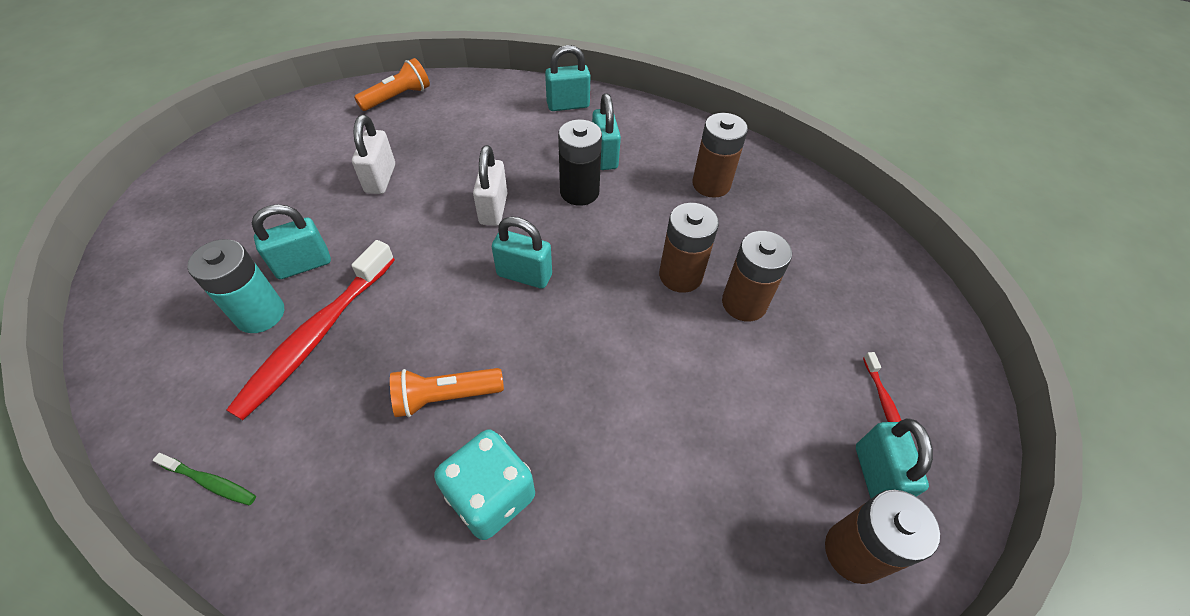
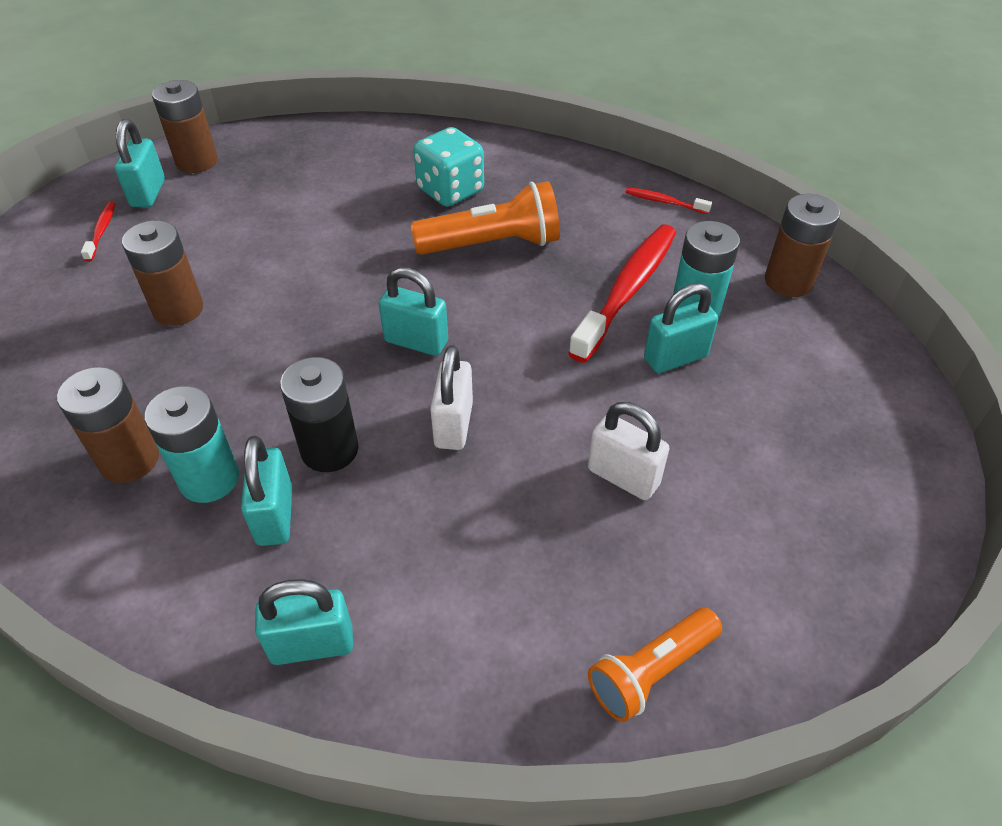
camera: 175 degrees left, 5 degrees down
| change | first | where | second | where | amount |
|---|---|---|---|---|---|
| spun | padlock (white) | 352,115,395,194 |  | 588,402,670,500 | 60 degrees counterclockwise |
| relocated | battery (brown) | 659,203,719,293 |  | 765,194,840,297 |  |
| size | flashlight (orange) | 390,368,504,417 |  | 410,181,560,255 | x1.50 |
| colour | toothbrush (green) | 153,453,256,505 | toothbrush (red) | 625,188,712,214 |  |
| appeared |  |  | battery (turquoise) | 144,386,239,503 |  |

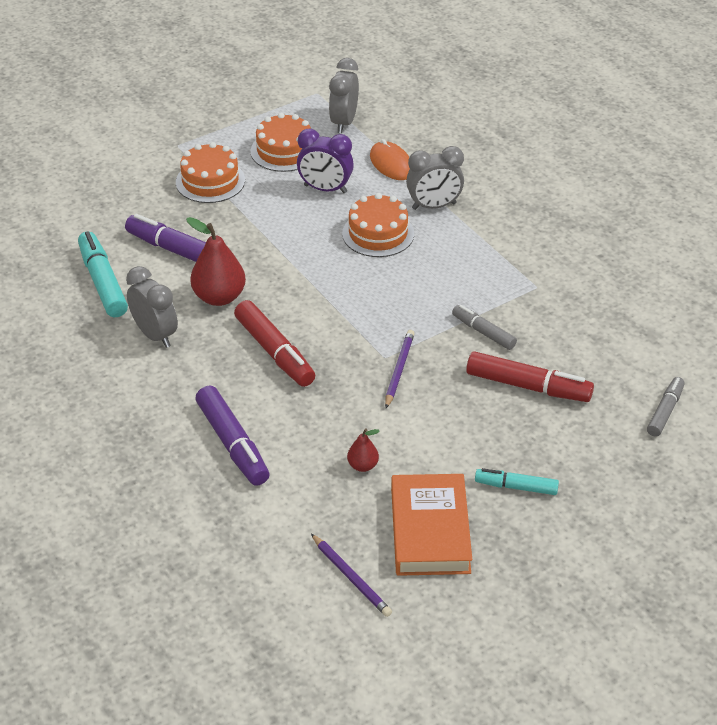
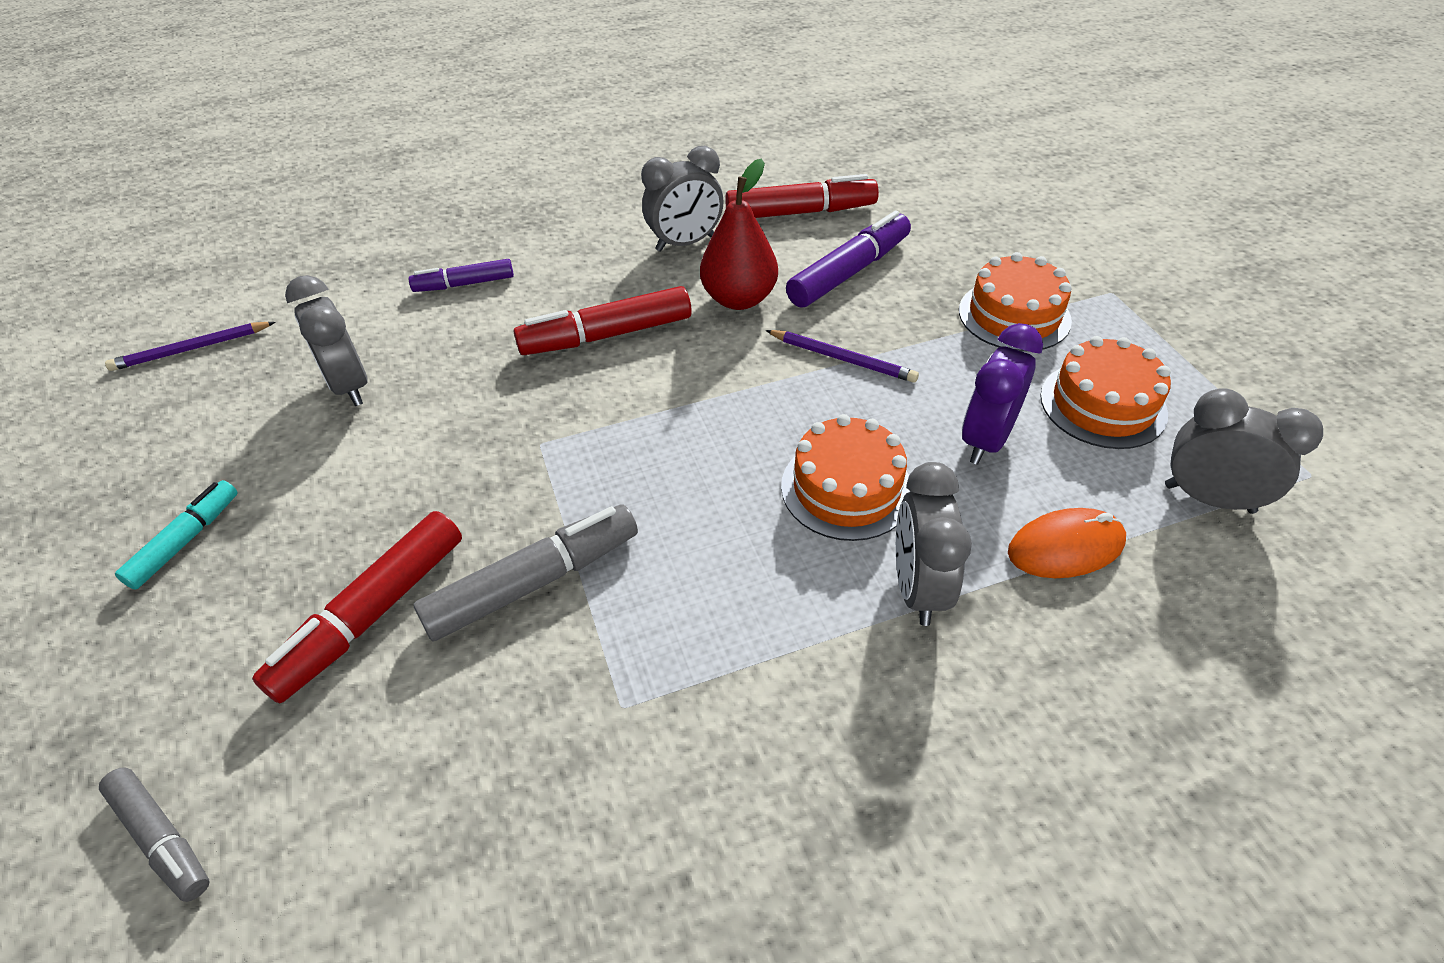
camera: 105 degrees right, 5 degrees up
| change | first | where | second | where | amount |
|---|---|---|---|---|---|
| colour | marker (turquoise) | 78,231,128,318 | marker (red) | 725,174,879,218 |  |
| size | marker (grey) | 452,305,517,350 |  | 414,504,638,641 | x1.63 |
| relocated | pencil (purple) | 385,330,415,408 |  | 765,330,919,383 |  |
| size | marker (purple) | 195,386,270,486 |  | 409,259,514,292 | x0.61 |
| exchanged | pear (red) | 347,429,379,472 | clock (grey) | 285,275,368,406 |  |
| missing | book (orange) | 391,474,472,576 |  |  |  |

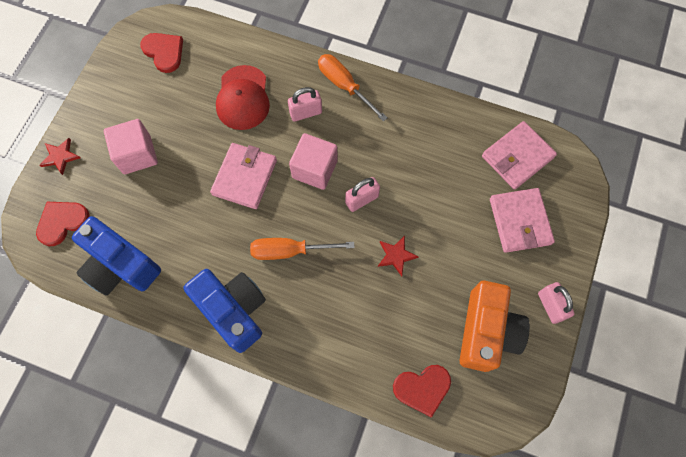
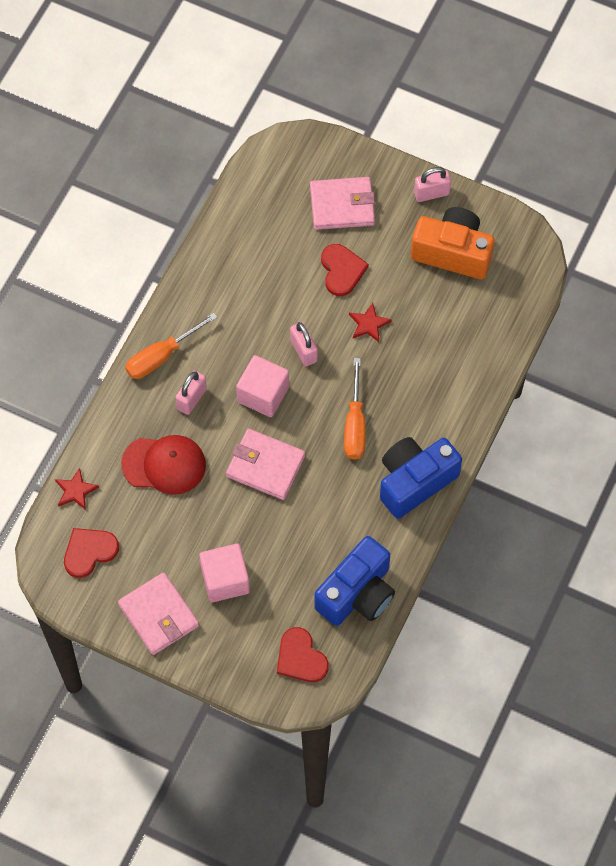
camera: 85 degrees left, 5 degrees down
| change | first | where | second | where | amount |
|---|---|---|---|---|---|
| spun | padlock (pink) | 288,87,322,122 |  | 175,371,207,415 | 45 degrees clockwise |
| relocated | wallet (pink) | 482,121,557,190 |  | 118,572,199,655 |  |
| relocated | star (red) | 40,138,80,175 |  | 55,468,99,510 |  |
| relocated | heart (red) | 393,365,451,417 |  | 321,244,369,296 |  |

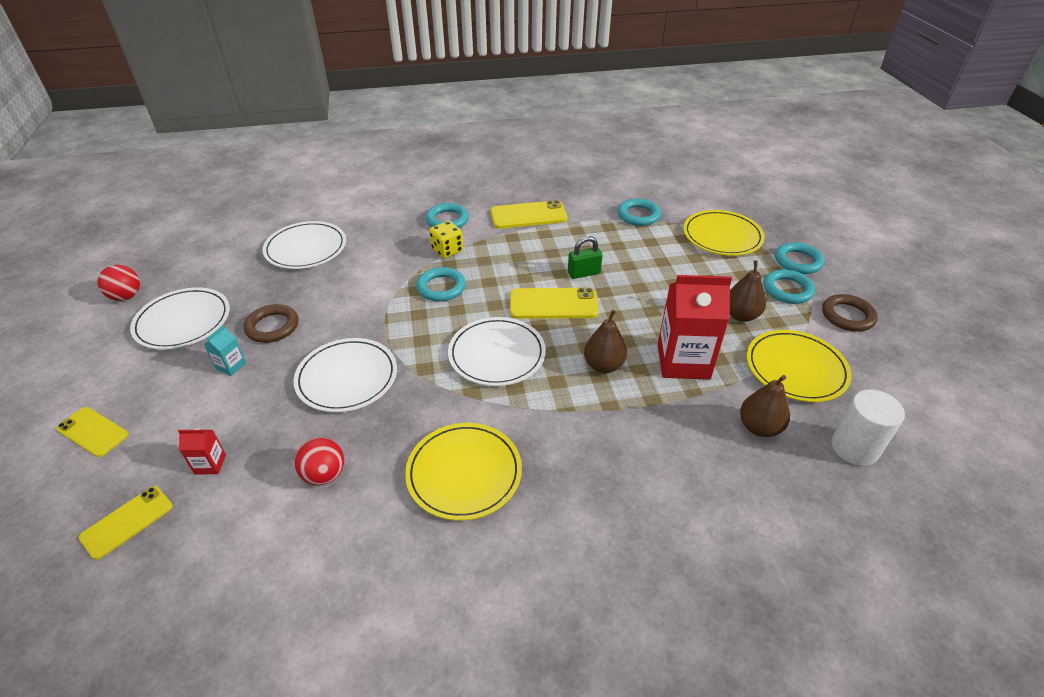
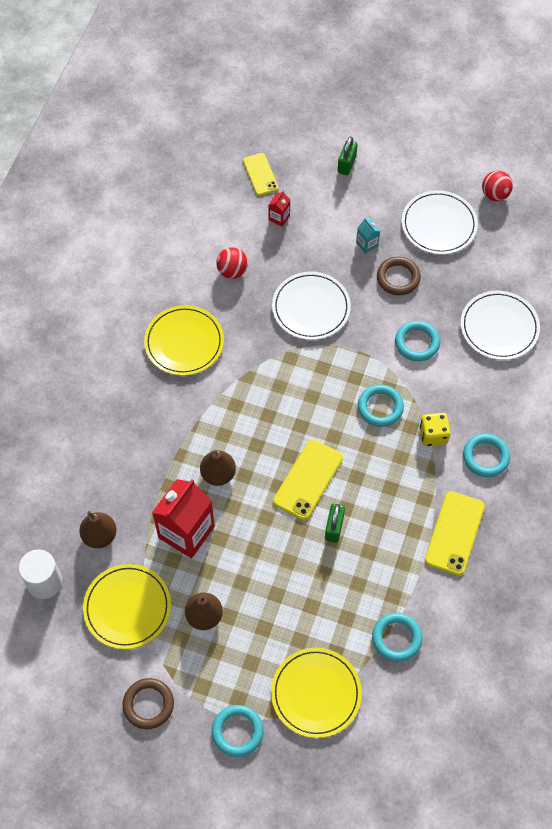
camera: 120 degrees right, 20 degrees up
| change | first | where | second | where | amount |
|---|---|---|---|---|---|
| relocated | ring (turquoise) | 763,269,815,304 |  | 395,321,440,361 |  |
| missing | plate (white) | 448,317,546,386 |  |  |  |
| exchanged | phone (yellow) | 56,407,129,457 | padlock (green) | 338,136,358,175 |  |

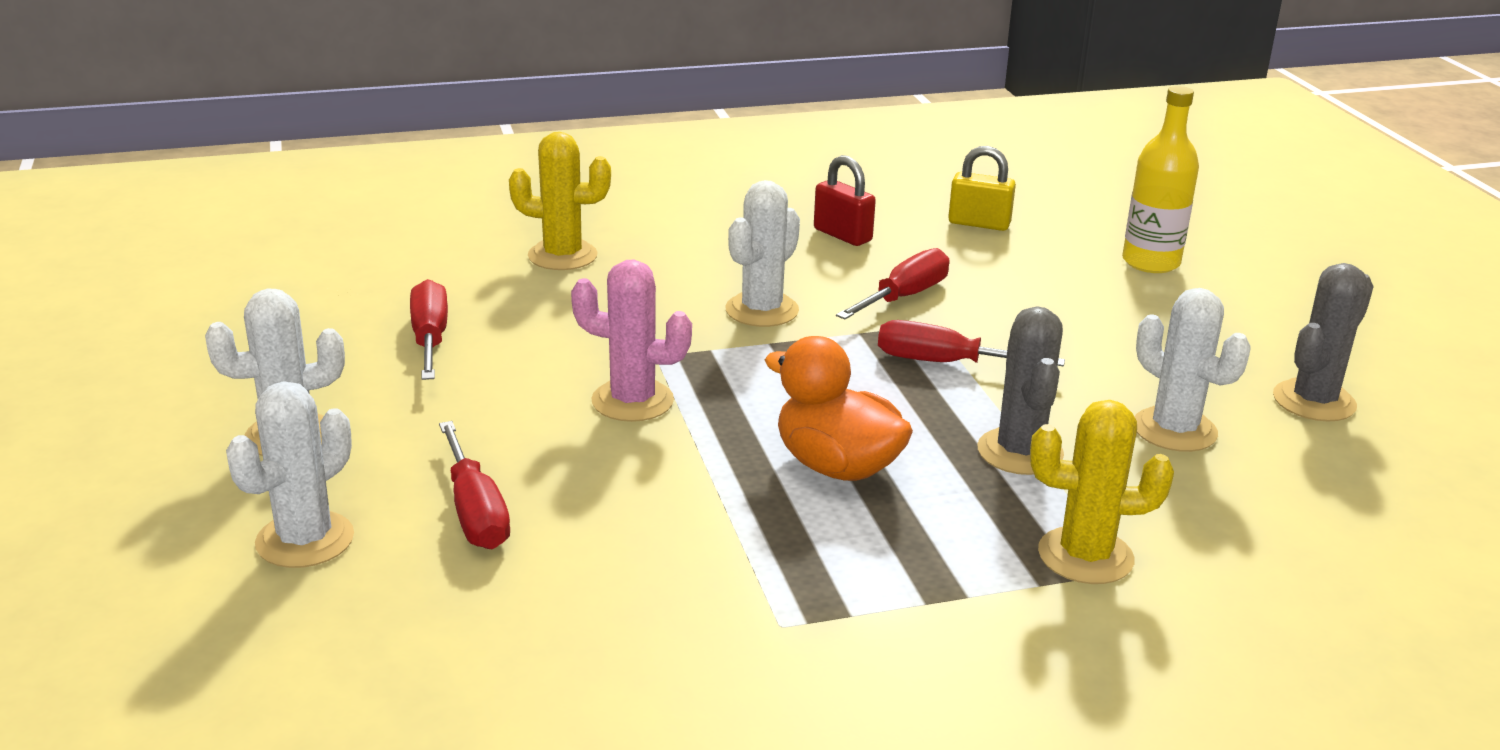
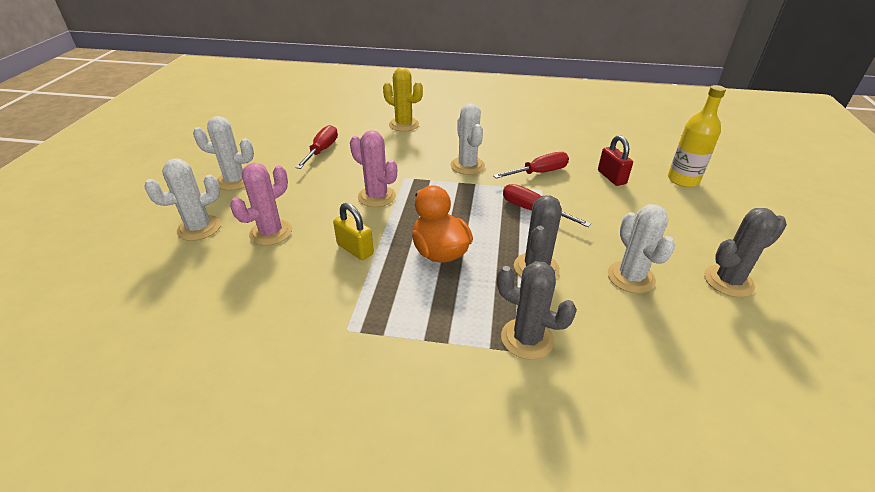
camera: 25 degrees right, 10 degrees up
| change | first | where | second | where | amount |
|---|---|---|---|---|---|
| relocated | padlock (yellow) | 948,146,1016,231 |  | 333,203,374,260 |  |
| relocated | padlock (red) | 814,155,876,246 |  | 598,135,633,186 |  |
| spun | cactus (white) | 725,180,800,327 |  | 450,103,485,175 | 75 degrees counterclockwise |
| colour | cactus (yellow) | 1030,400,1174,584 | cactus (grey) | 497,261,577,360 |  |
| exchanged | screwdriver (red) | 439,421,510,549 | cactus (pink) | 230,163,292,246 |  |

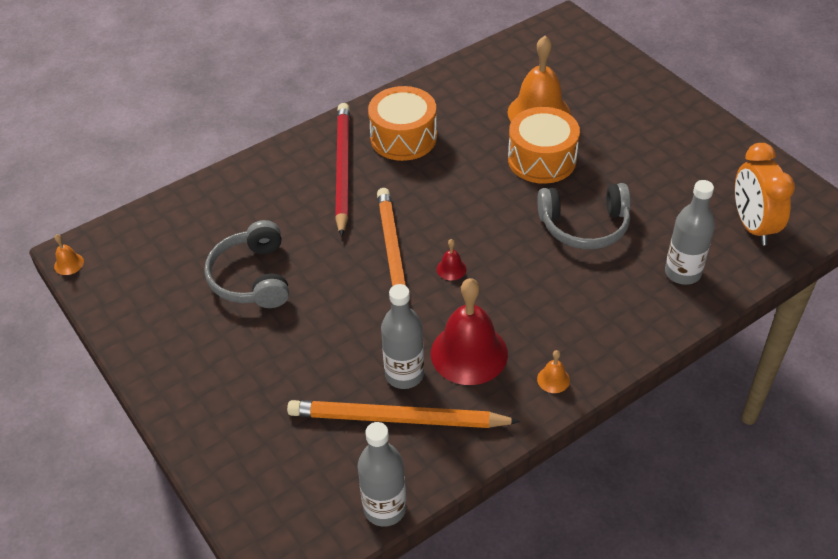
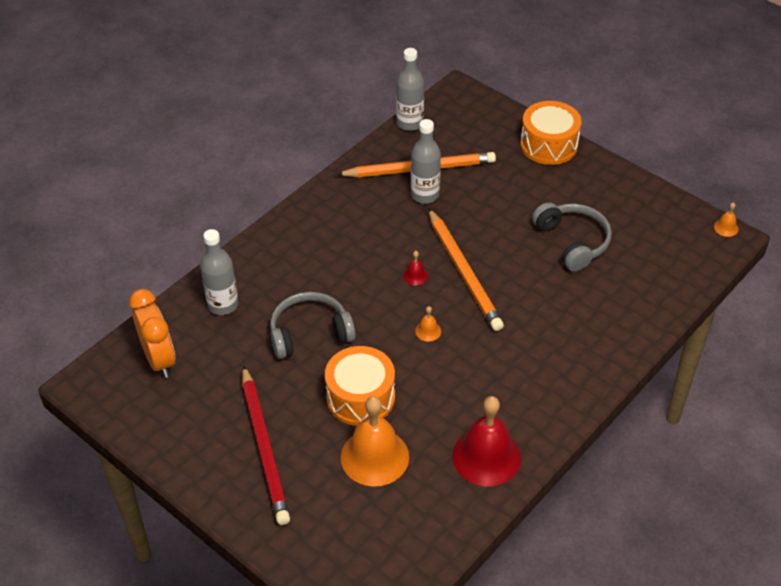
camera: 165 degrees right, 0 degrees up
| change | first | where | second | where | amount |
|---|---|---|---|---|---|
| relocated | drum (orange) | 368,86,437,161 |  | 520,101,581,165 |  |
| relocated | pencil (red) | 335,103,350,237 |  | 242,365,290,525 |  |
| relocated | bell (red) | 431,278,508,385 |  | 452,396,521,486 |  |
| relocated | bell (orange) | 537,350,570,393 |  | 415,306,441,342 |  |

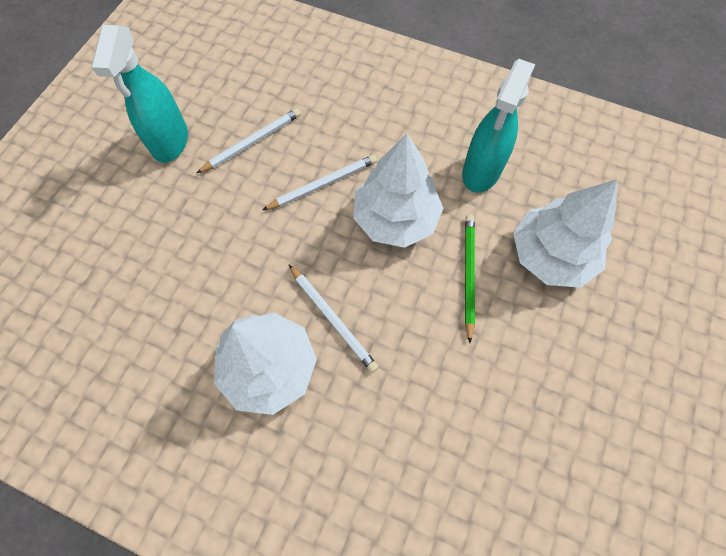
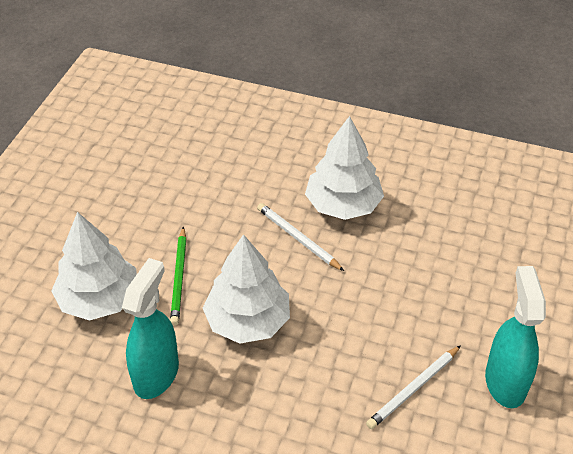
camera: 175 degrees right, 20 degrees down
| change | first | where | second | where | amount |
|---|---|---|---|---|---|
| missing | pencil (white) | 263,155,377,210 |  |  |  |

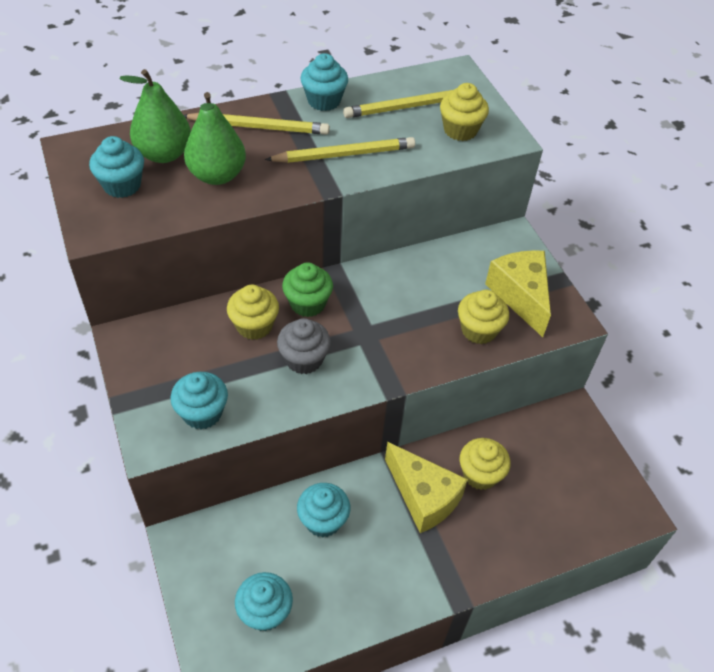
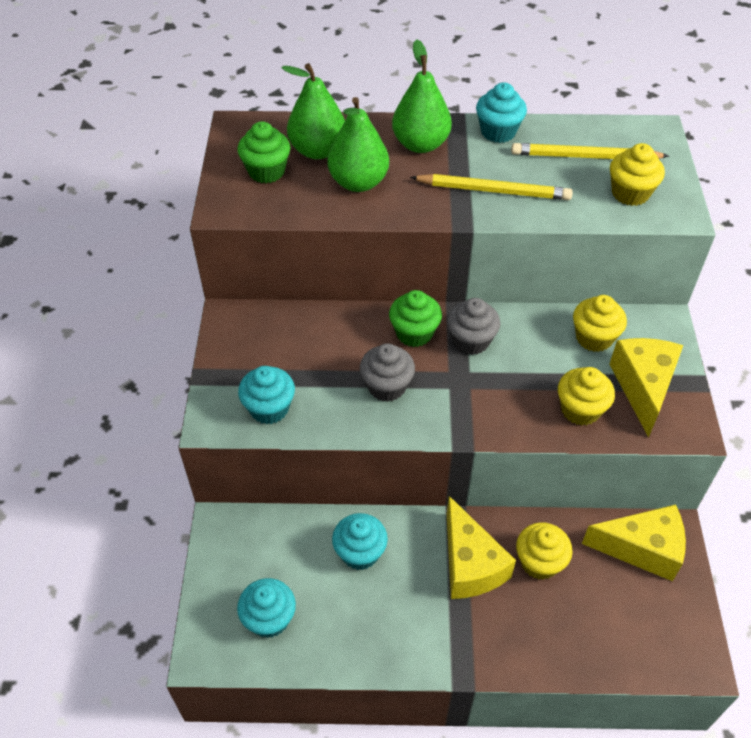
camera: 25 degrees right, 0 degrees up
| change | first | where | second | where | amount |
|---|---|---|---|---|---|
| exchanged | pencil (yellow) | 184,113,330,135 | pear (green) | 392,39,452,153 |  |
| colour | cupcake (turquoise) | 89,136,144,198 | cupcake (green) | 237,121,291,183 |  |
| relocated | cupcake (yellow) | 227,284,279,340 |  | 573,295,627,352 |  |
| appeared |  |  | cupcake (grey) | 447,298,500,355 |  |
| appeared |  |  | cheese (yellow) | 582,504,686,581 |  |

